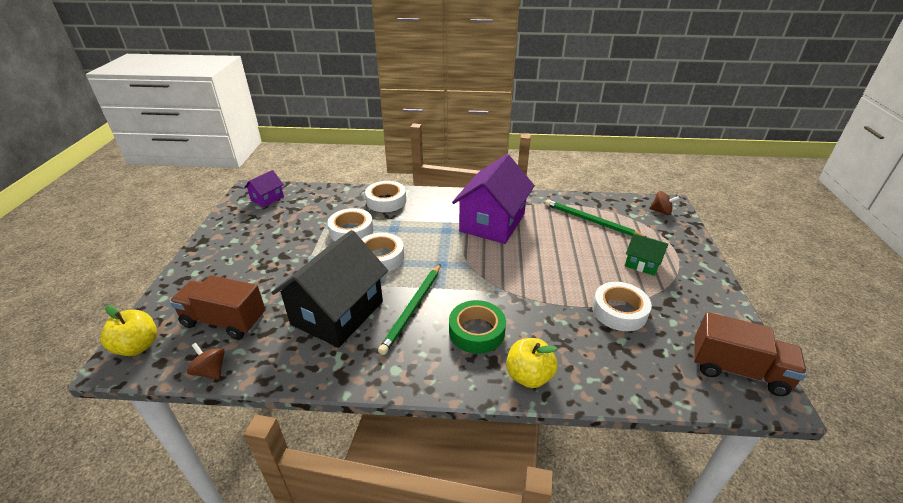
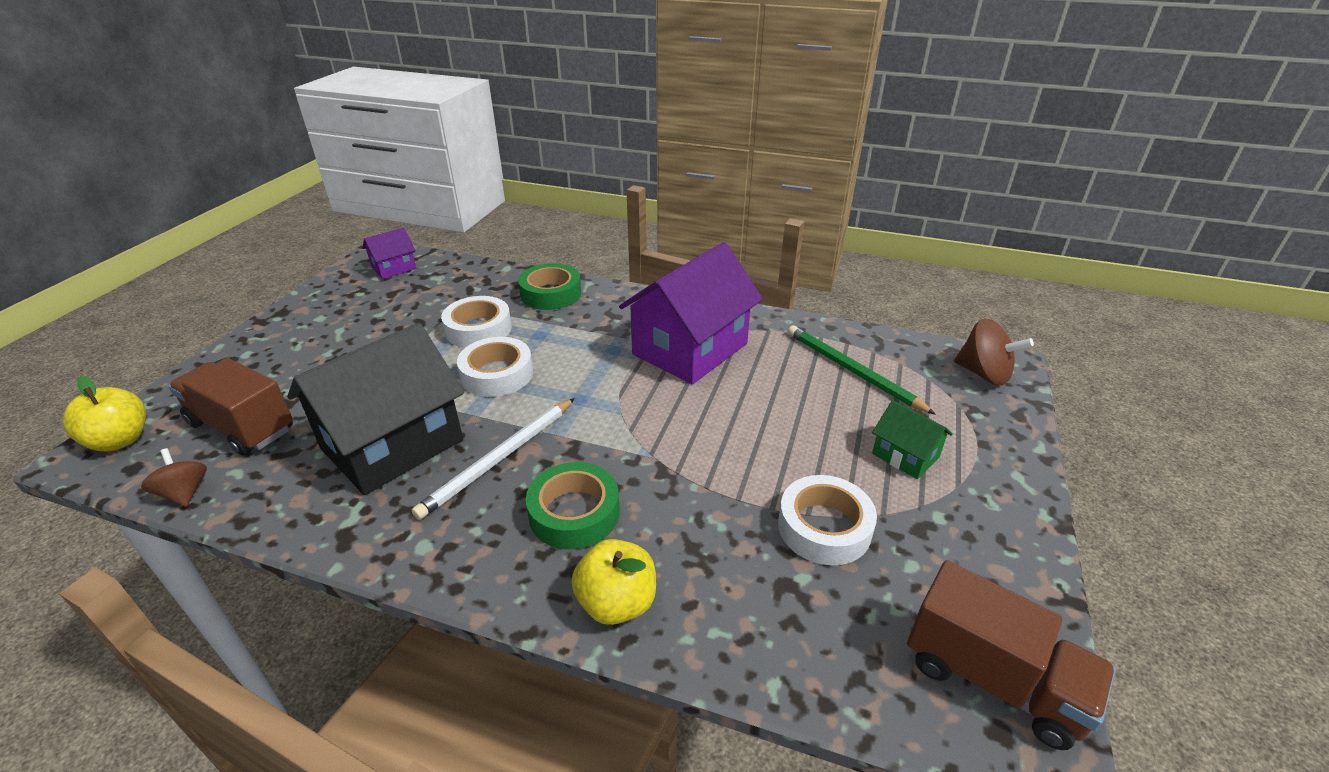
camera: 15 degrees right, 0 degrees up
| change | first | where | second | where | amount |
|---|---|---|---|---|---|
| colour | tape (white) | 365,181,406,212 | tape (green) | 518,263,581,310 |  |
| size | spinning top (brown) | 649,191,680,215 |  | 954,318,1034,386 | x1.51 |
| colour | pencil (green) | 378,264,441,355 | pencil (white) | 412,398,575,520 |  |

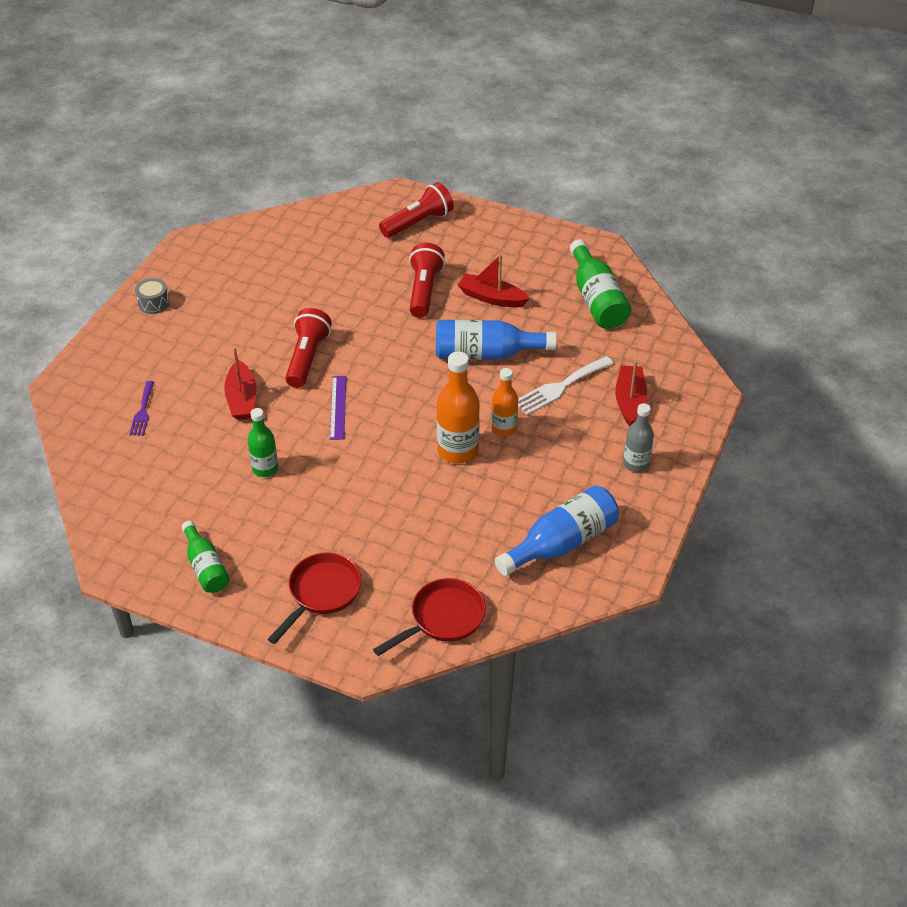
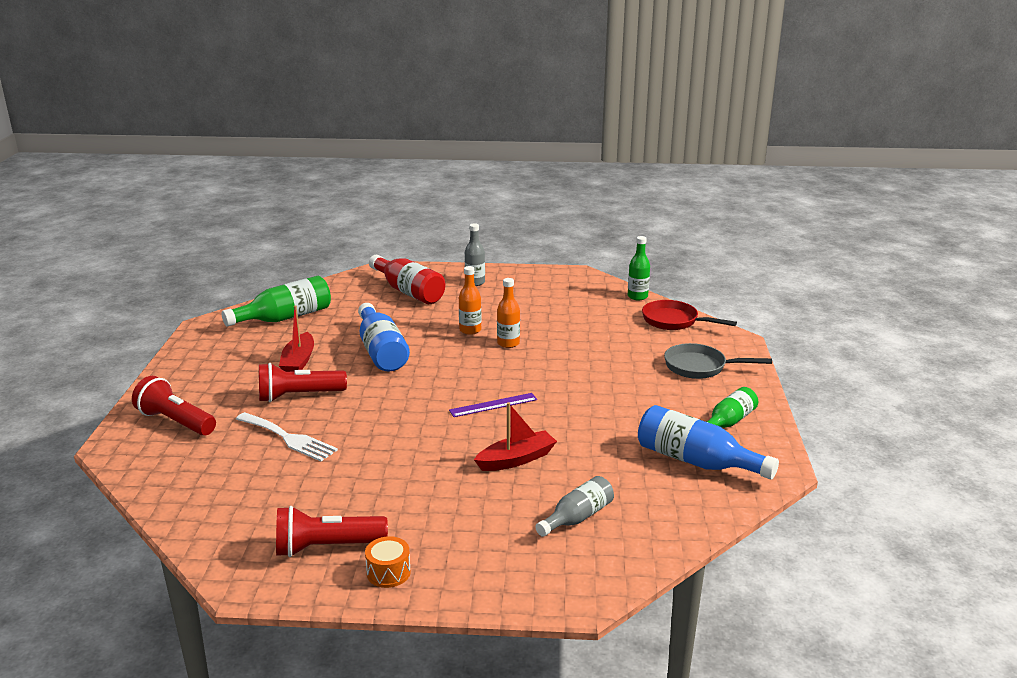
camera: 110 degrees left, 20 degrees down
| change | first | where | second | where | amount |
|---|---|---|---|---|---|
| colour | drum (grey) | 135,278,170,314 | drum (orange) | 365,536,411,588 |  |
| relocated | flashlight (red) | 286,308,332,388 |  | 276,506,388,557 |  |
| size | bottle (orange) | 437,352,480,464 |  | 497,278,520,348 | x0.63 |
| relocated | fork (white) | 518,356,614,415 |  | 236,412,338,461 |  |
| exchanged | boat (red) | 615,361,647,426 | bottle (red) | 369,255,445,304 |  |
| exchanged | fork (purple) | 129,381,154,436 | bottle (grey) | 535,476,614,537 |  |
| relocated | bottle (green) | 247,408,278,477 |  | 628,236,650,300 |  |
| relocated | bottle (blue) | 495,485,619,576 |  | 638,405,779,479 |  |
| colour | pan (red) | 267,552,362,644 | pan (grey) | 664,343,772,379 |  |

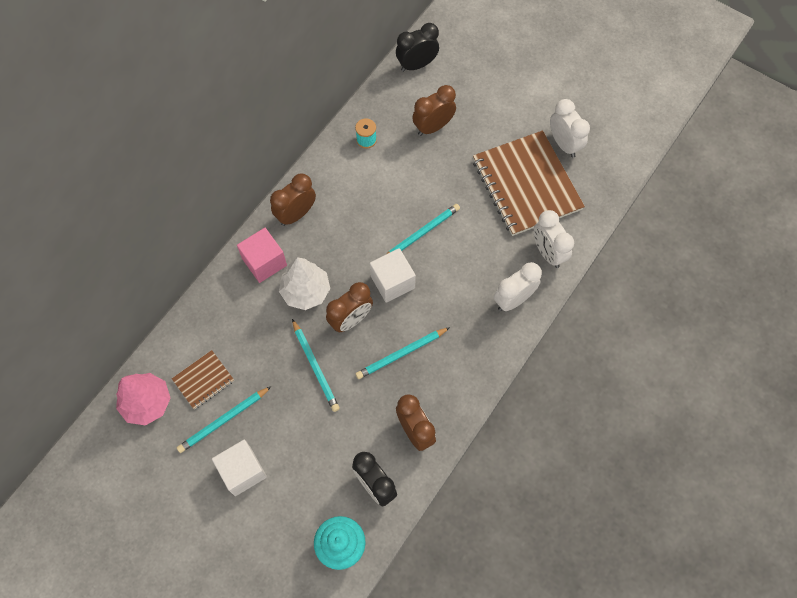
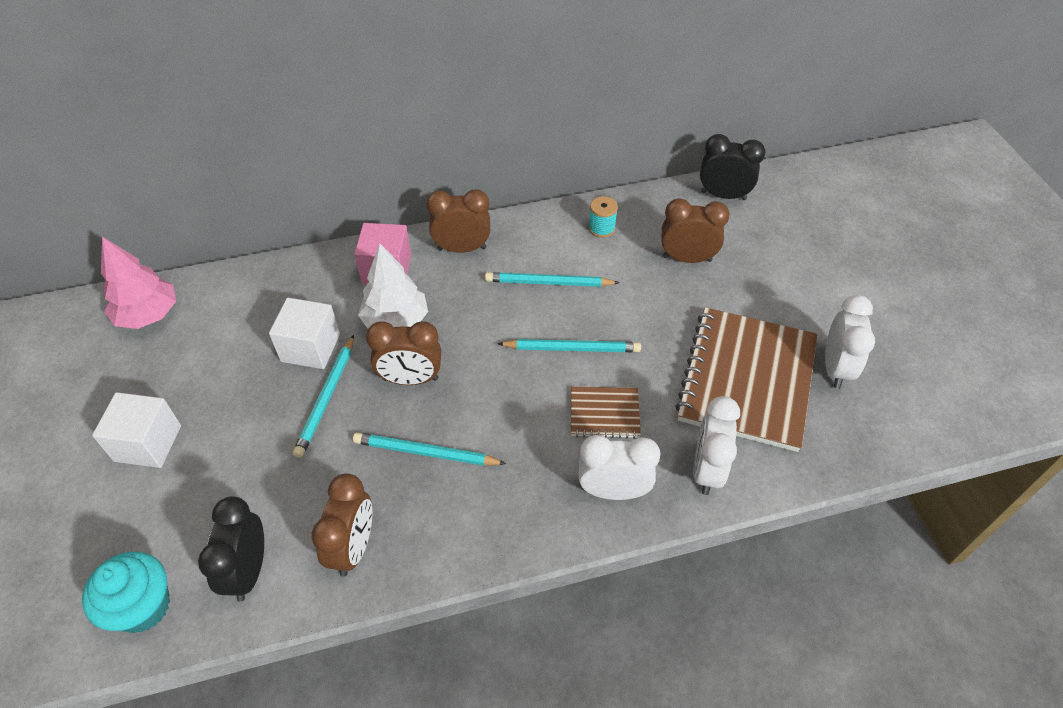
camera: 40 degrees right, 15 degrees down
| change | first | where | second | where | amount |
|---|---|---|---|---|---|
| relocated | cube (white) | 370,248,416,303 |  | 269,298,340,369 |  |
| relocated | notebook (brown) | 172,350,234,409 |  | 571,386,641,439 |  |
| relocated | pencil (turquoise) | 177,386,272,453 |  | 485,272,620,287 |  |

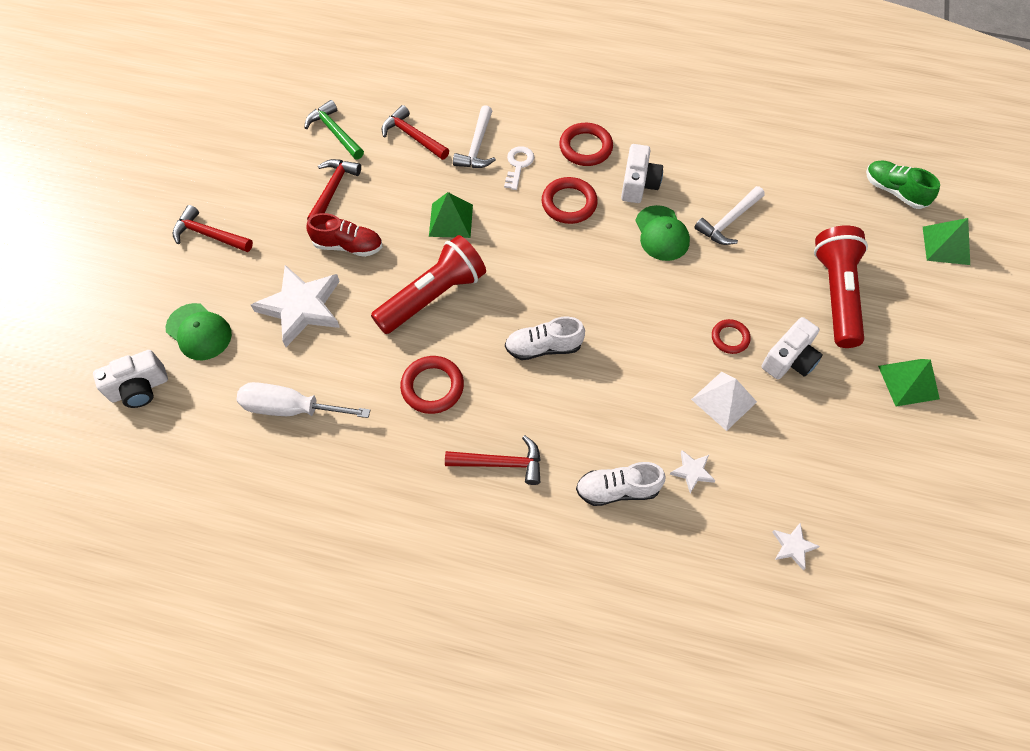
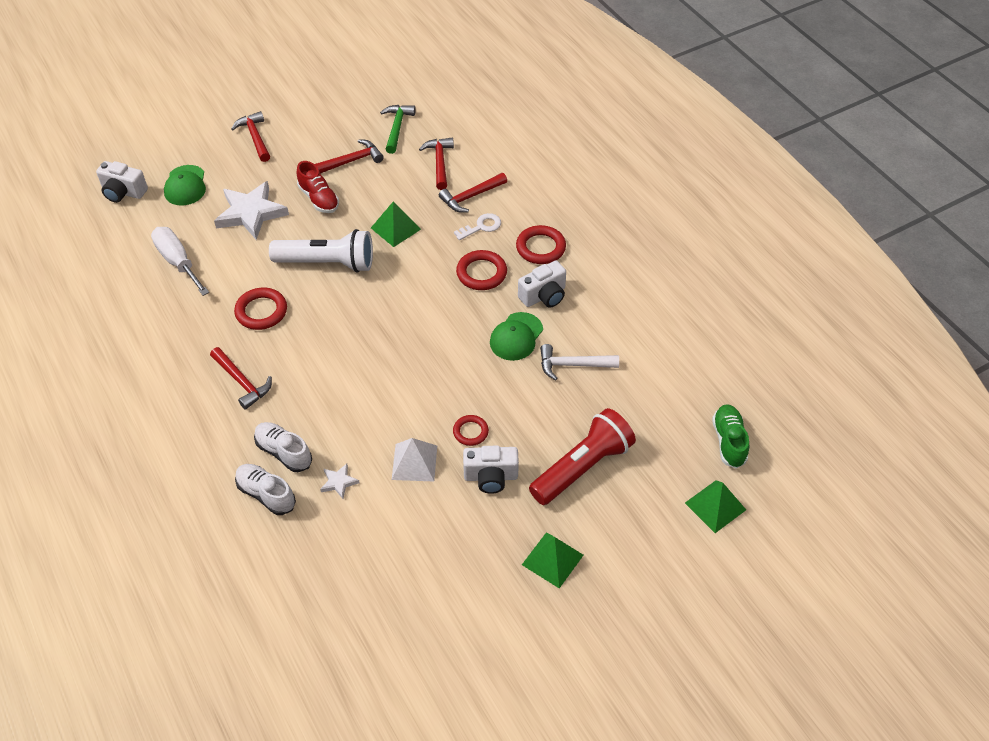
camera: 45 degrees right, 10 degrees down
| change | first | where | second | where | amount |
|---|---|---|---|---|---|
| colour | hammer (white) | 453,105,496,168 | hammer (red) | 439,173,507,213 |  |
| colour | flashlight (red) | 371,235,486,334 | flashlight (white) | 269,229,373,272 |  |
| relocated | shoe (white) | 505,317,585,360 |  | 235,464,296,515 |  |
| missing | star (white) | 772,523,820,570 |  |  |  |

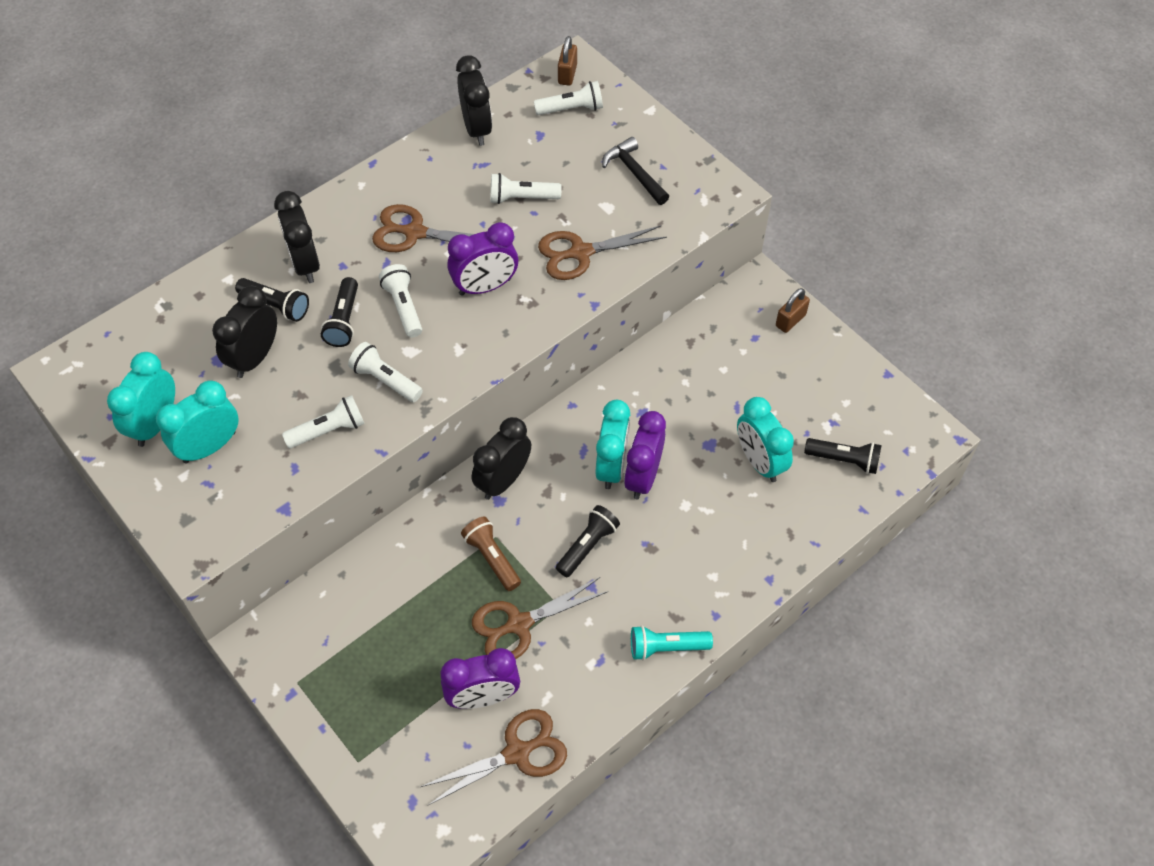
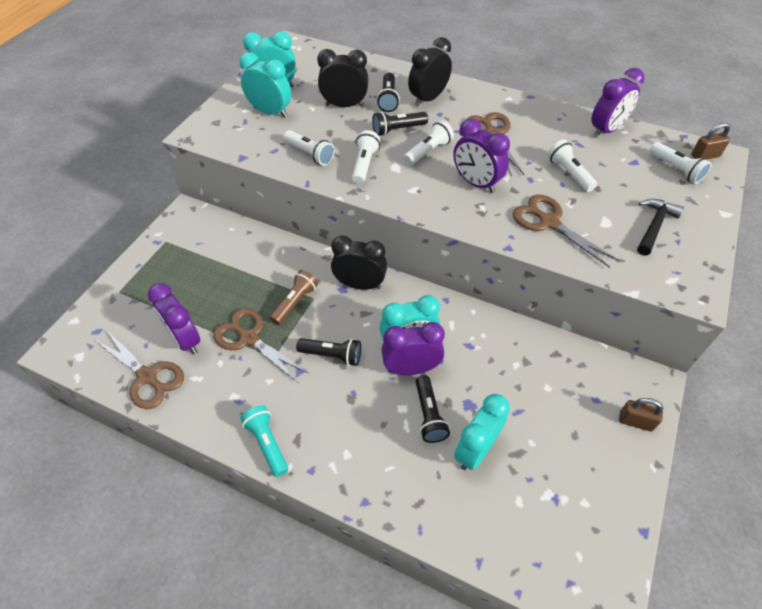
camera: 65 degrees right, 5 degrees down
| change | first | where | second | where | amount |
|---|---|---|---|---|---|
| colour | clock (black) | 456,55,492,146 | clock (purple) | 591,68,645,138 |  |
| relocated | flashlight (black) | 804,438,882,474 |  | 416,375,450,443 |  |

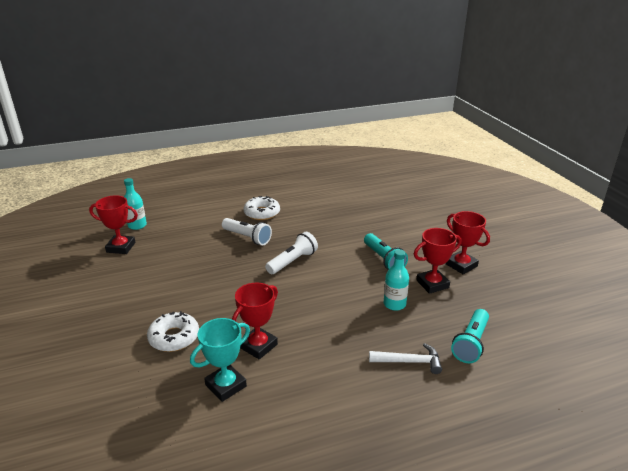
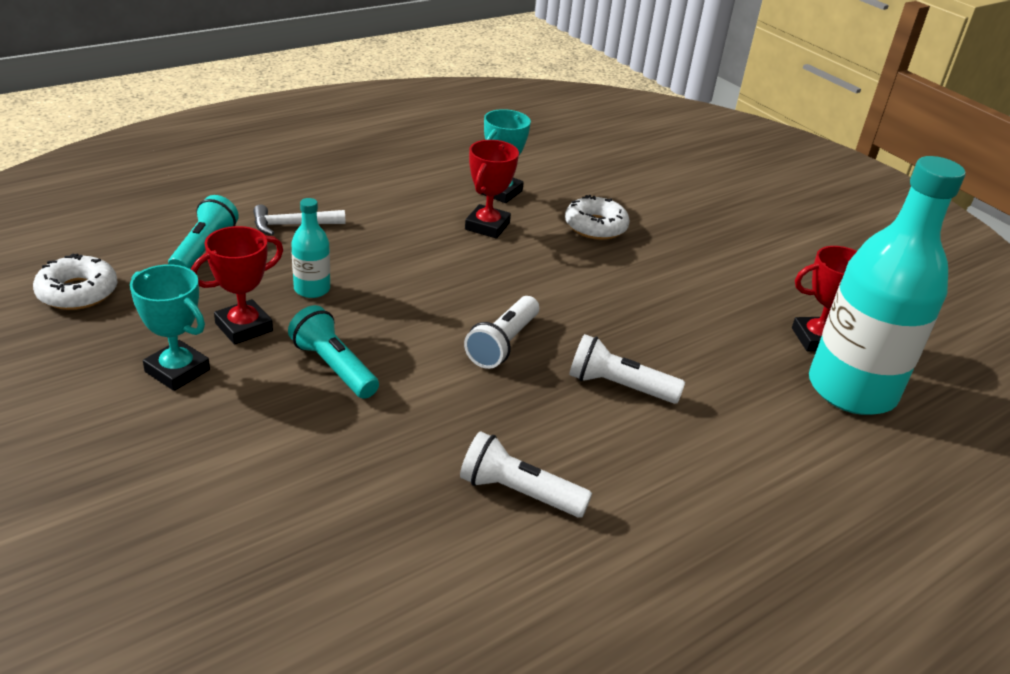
camera: 160 degrees right, 5 degrees up
| change | first | where | second | where | amount |
|---|---|---|---|---|---|
| size | bottle (turquoise) | 124,178,147,230 |  | 809,156,966,415 | x2.36 |
| relocated | donut (white) | 244,196,280,220 |  | 33,253,118,310 |  |
| colour | trophy (red) | 446,211,490,274 | trophy (turquoise) | 130,264,210,391 |  |
| appeared |  |  | flashlight (white) | 460,431,592,518 |  |

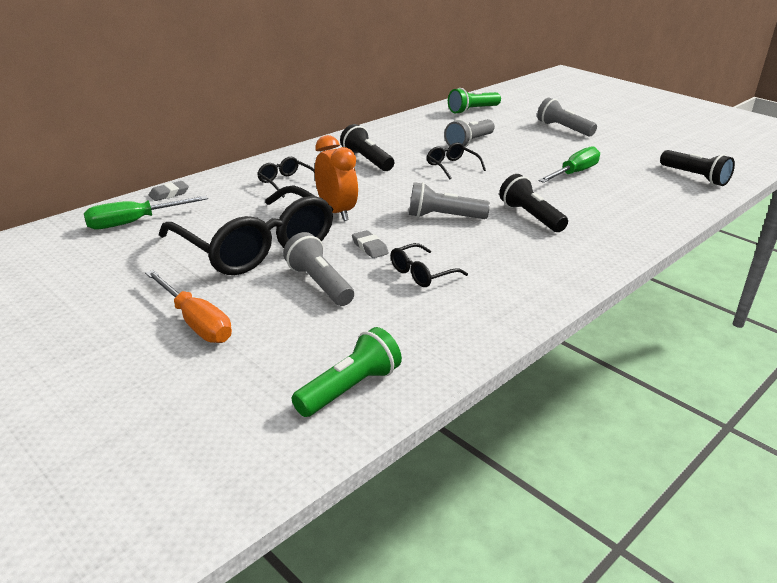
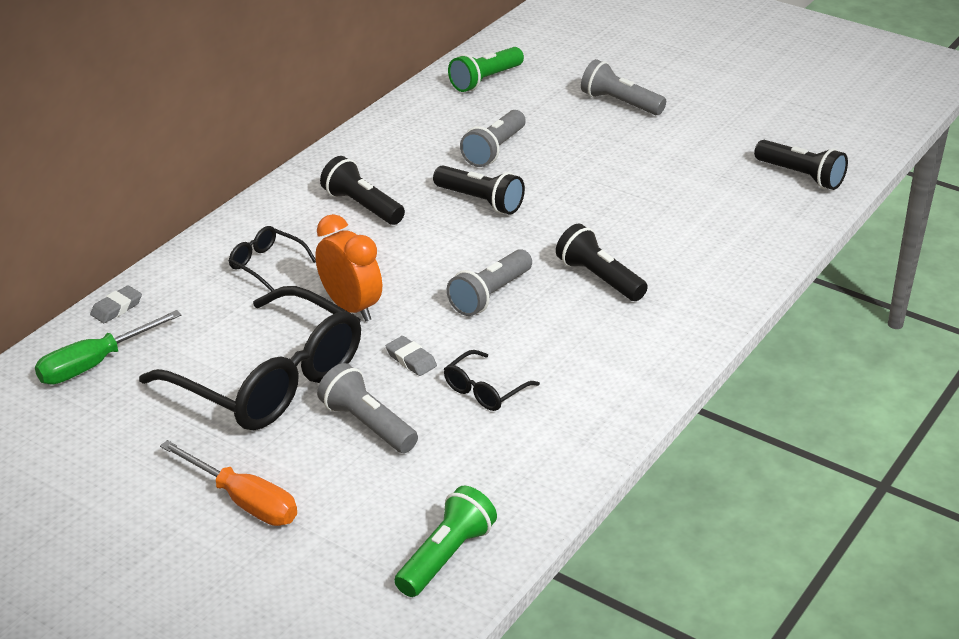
camera: 10 degrees left, 5 degrees up
| change | first | where | second | where | amount |
|---|---|---|---|---|---|
| exchanged | glasses (black) | 427,142,486,179 | flashlight (black) | 433,165,525,215 |  |
| missing | screwdriver (green) | 538,146,600,183 |  |  |  |
| spun | flashlight (grey) | 409,182,490,219 |  | 447,249,532,316 | 45 degrees counterclockwise |

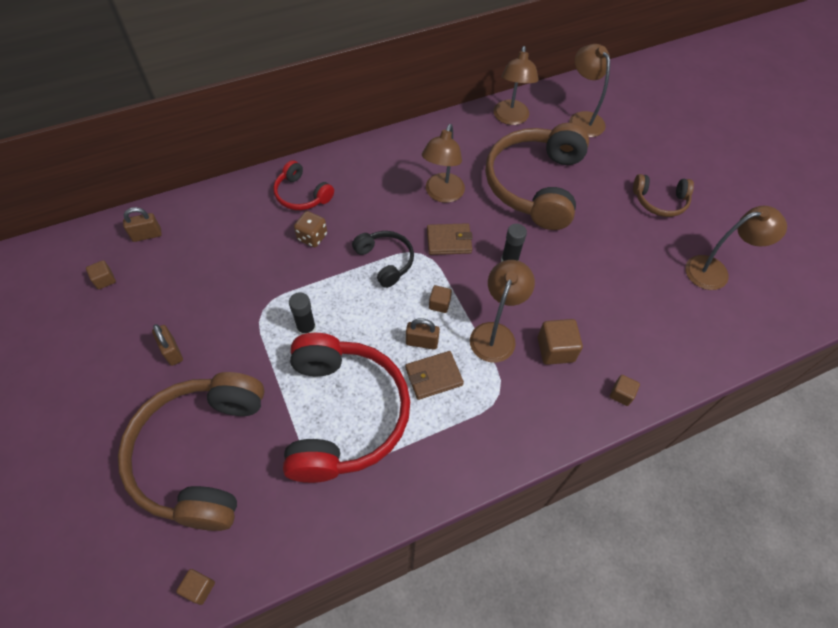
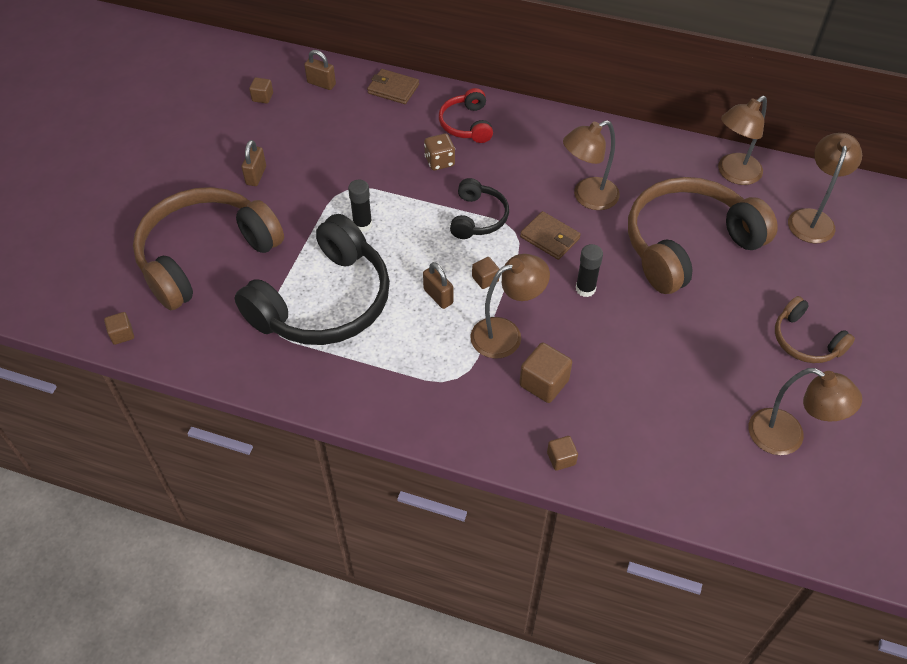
camera: 45 degrees right, 5 degrees down
| change | first | where | second | where | amount |
|---|---|---|---|---|---|
| colour | headphones (red) | 283,333,410,483 | headphones (black) | 235,214,390,345 |  |
| relocated | wallet (brown) | 405,351,464,400 |  | 367,69,419,104 |  |

